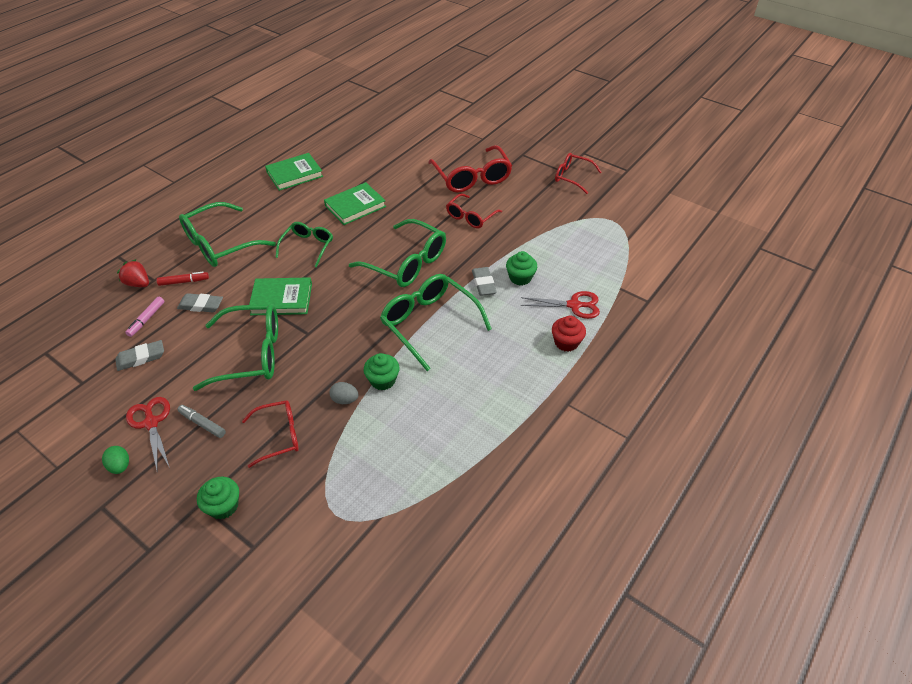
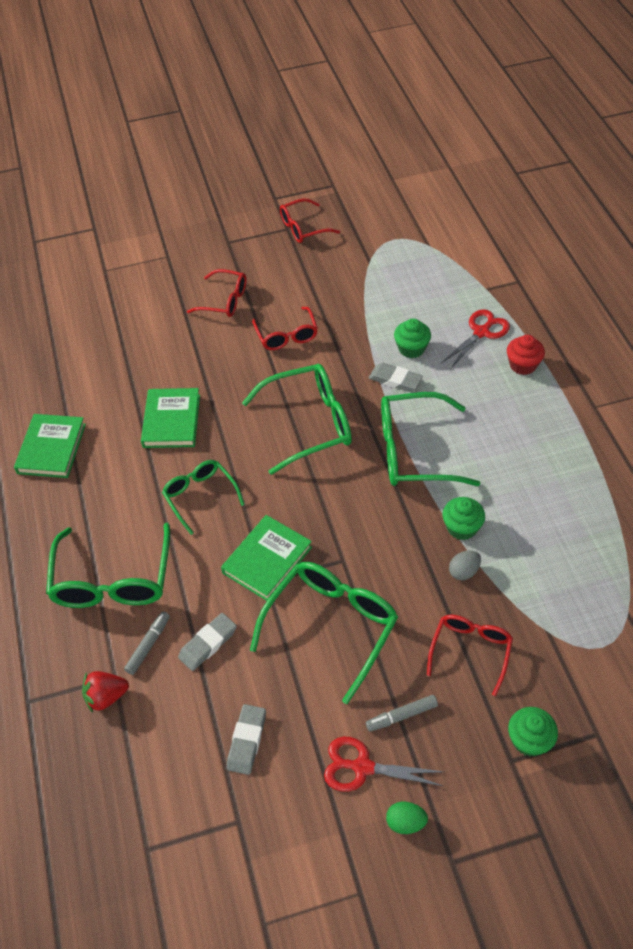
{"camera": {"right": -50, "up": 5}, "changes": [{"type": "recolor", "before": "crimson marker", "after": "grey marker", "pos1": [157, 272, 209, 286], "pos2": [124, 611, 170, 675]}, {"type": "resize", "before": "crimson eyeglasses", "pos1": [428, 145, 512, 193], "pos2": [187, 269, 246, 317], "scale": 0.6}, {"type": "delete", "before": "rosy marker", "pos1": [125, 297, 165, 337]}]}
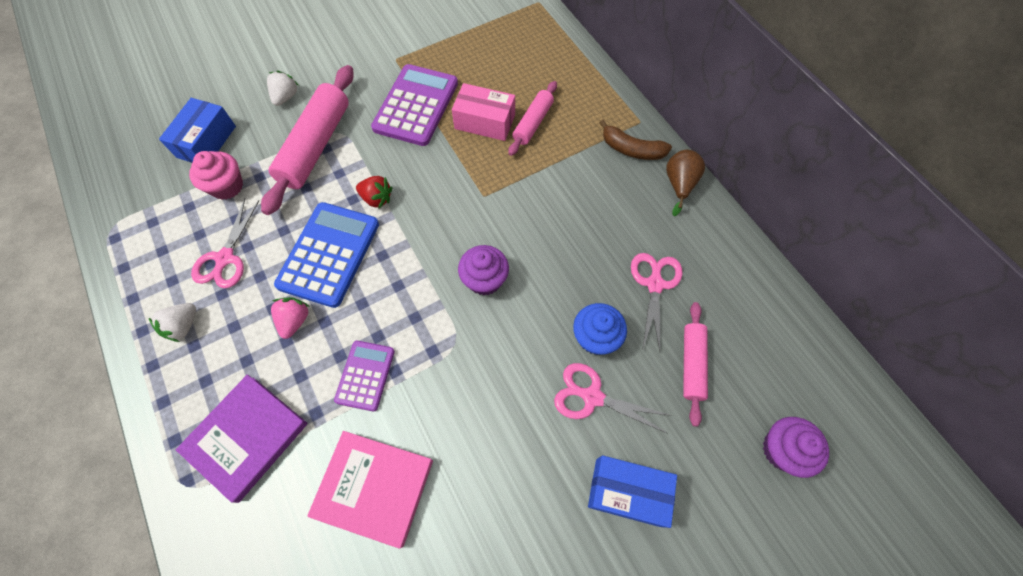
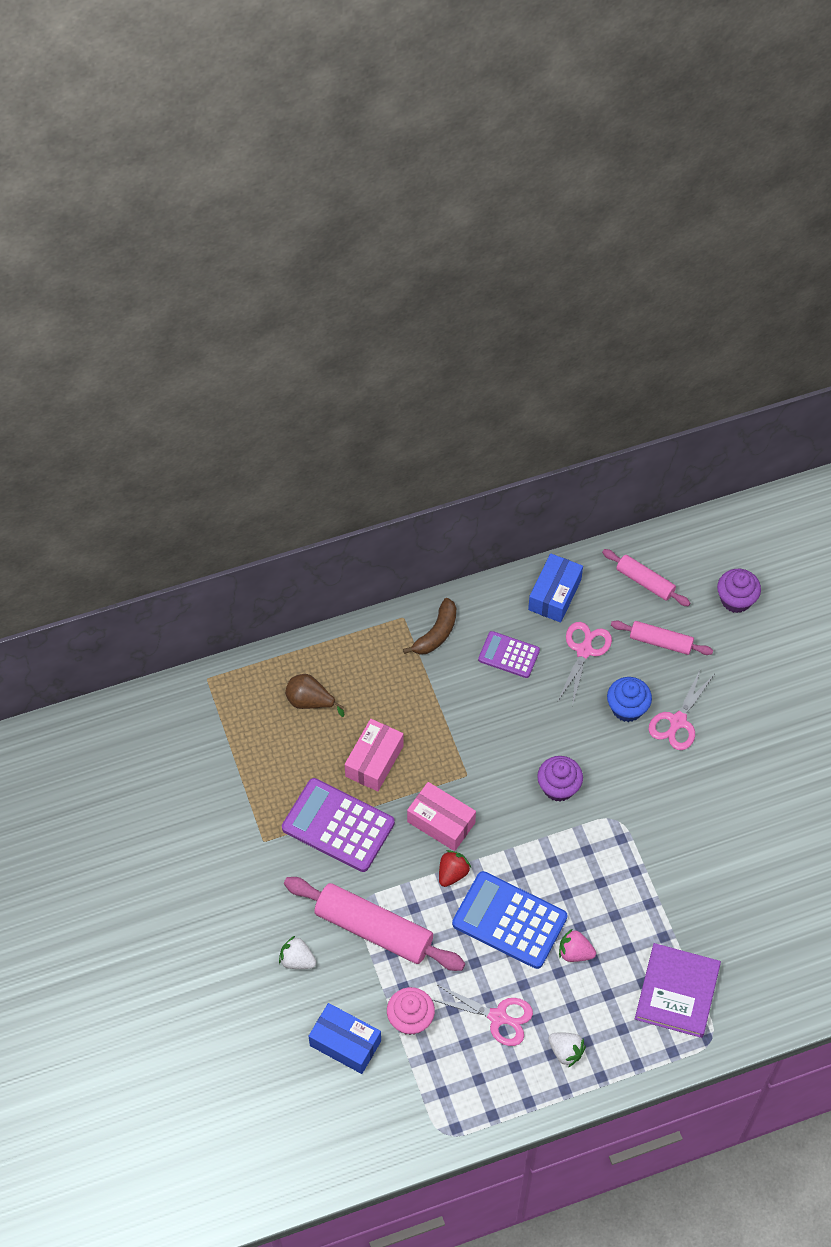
{"camera": {"right": -80, "up": -5}, "changes": [{"type": "move", "before": "russet pear fruit", "pos1": [666, 150, 705, 216], "pos2": [285, 674, 344, 717]}, {"type": "insert", "after": "rosy box", "pos2": [407, 782, 476, 851]}, {"type": "move", "before": "violet pocket calculator", "pos1": [334, 341, 395, 412], "pos2": [478, 631, 540, 678]}, {"type": "move", "before": "royal blue box", "pos1": [588, 455, 677, 528], "pos2": [528, 553, 583, 623]}, {"type": "rotate", "before": "rosy pair of scissors", "pos1": [631, 253, 683, 351], "pos2": [558, 622, 612, 706], "turn": 90}, {"type": "move", "before": "rosy dough roller", "pos1": [508, 81, 557, 156], "pos2": [602, 549, 690, 606]}, {"type": "rotate", "before": "violet hardcover", "pos1": [176, 374, 308, 503], "pos2": [635, 943, 721, 1038], "turn": 60}, {"type": "delete", "before": "rosy hardcover", "pos1": [307, 431, 433, 548]}]}
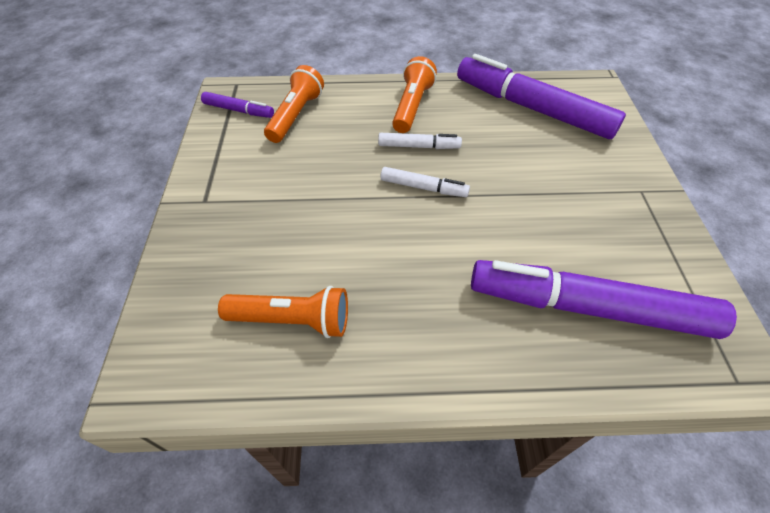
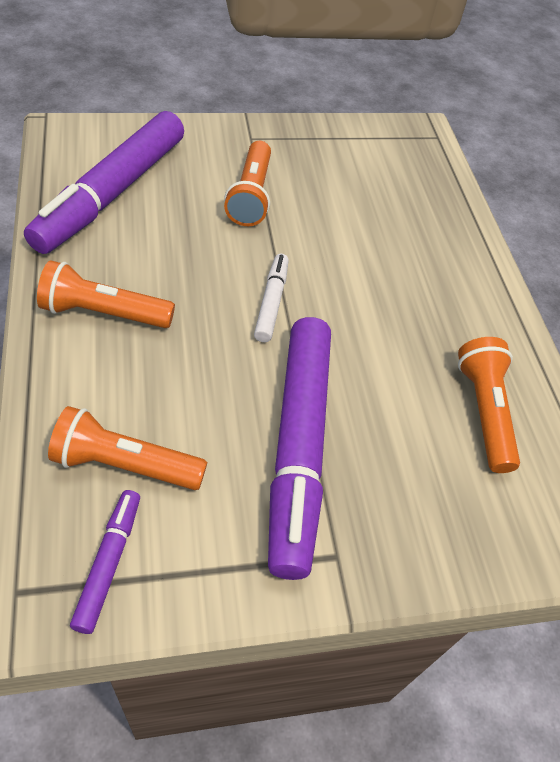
{"camera": {"right": -105, "up": 0}, "changes": [{"type": "insert", "after": "orange torch", "pos2": [224, 141, 271, 226]}, {"type": "move", "before": "violet marker", "pos1": [471, 260, 737, 339], "pos2": [268, 317, 331, 580]}, {"type": "delete", "before": "white marker", "pos1": [378, 133, 462, 149]}]}
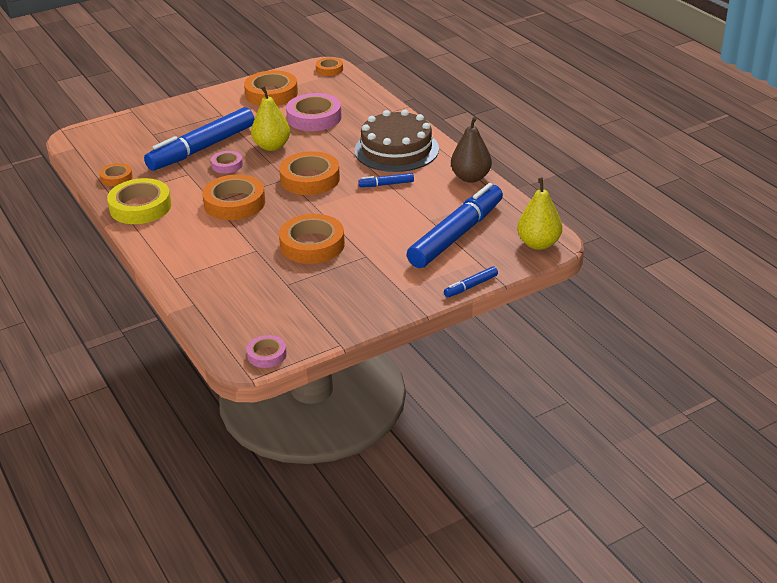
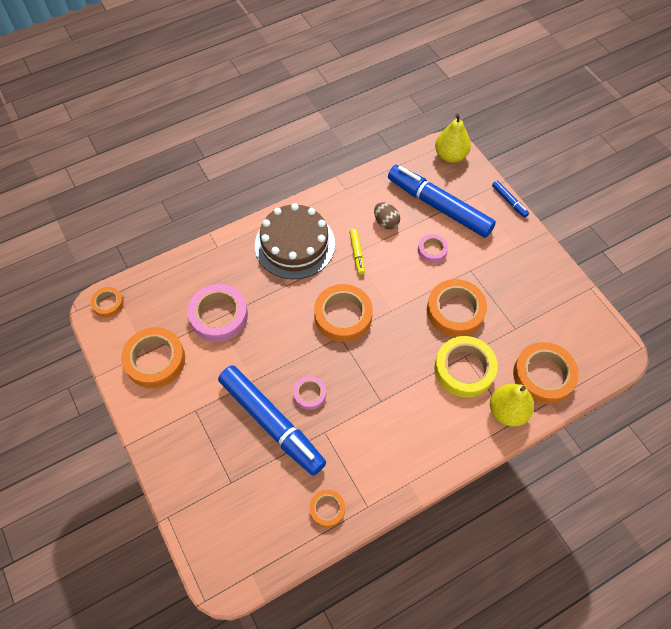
{"camera": {"right": -90, "up": 25}, "changes": [{"type": "recolor", "before": "royal blue marker", "after": "yellow marker", "pos1": [358, 173, 414, 187], "pos2": [349, 229, 365, 275]}, {"type": "insert", "after": "russet toy egg", "pos2": [374, 202, 400, 229]}, {"type": "move", "before": "rosy sticky tape", "pos1": [247, 335, 287, 368], "pos2": [418, 234, 448, 263]}, {"type": "move", "before": "yellow sticky tape", "pos1": [107, 178, 171, 224], "pos2": [435, 336, 498, 398]}, {"type": "move", "before": "yellow pear fruit", "pos1": [251, 86, 290, 151], "pos2": [490, 384, 534, 427]}, {"type": "move", "before": "orange sticky tape", "pos1": [202, 174, 265, 220], "pos2": [513, 342, 579, 404]}, {"type": "delete", "before": "russet pear fruit", "pos1": [451, 116, 492, 183]}]}
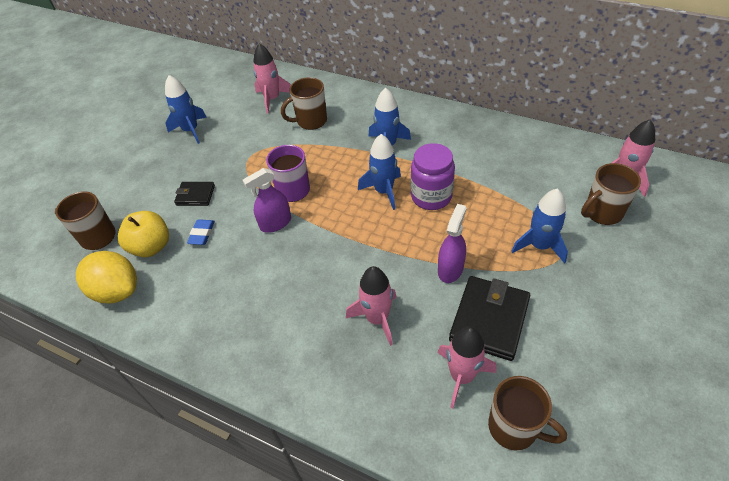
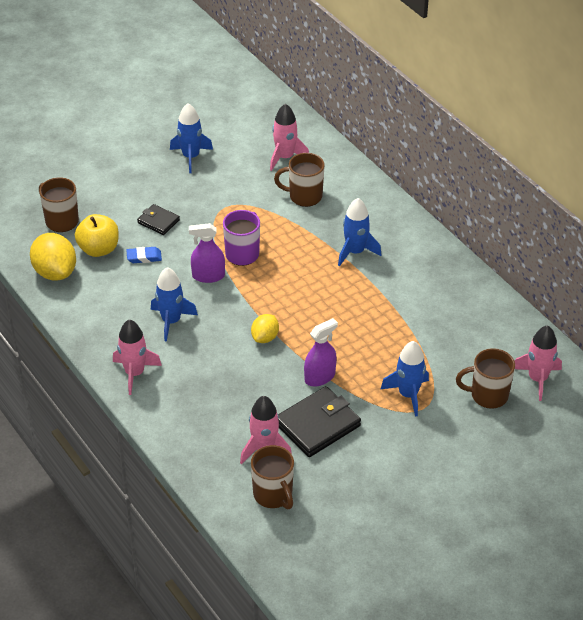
{"camera": {"right": 25, "up": -5}, "changes": [{"type": "move", "before": "rosy spaceship", "pos1": [346, 266, 396, 346], "pos2": [113, 319, 162, 395]}, {"type": "rotate", "before": "royal blue eraser", "pos1": [187, 219, 215, 245], "pos2": [126, 247, 162, 263], "turn": 45}, {"type": "move", "before": "royal blue spaceship", "pos1": [358, 134, 401, 210], "pos2": [151, 267, 198, 342]}, {"type": "insert", "after": "yellow lemon", "pos2": [251, 314, 279, 343]}, {"type": "delete", "before": "violet preserve jar", "pos1": [411, 143, 455, 210]}]}
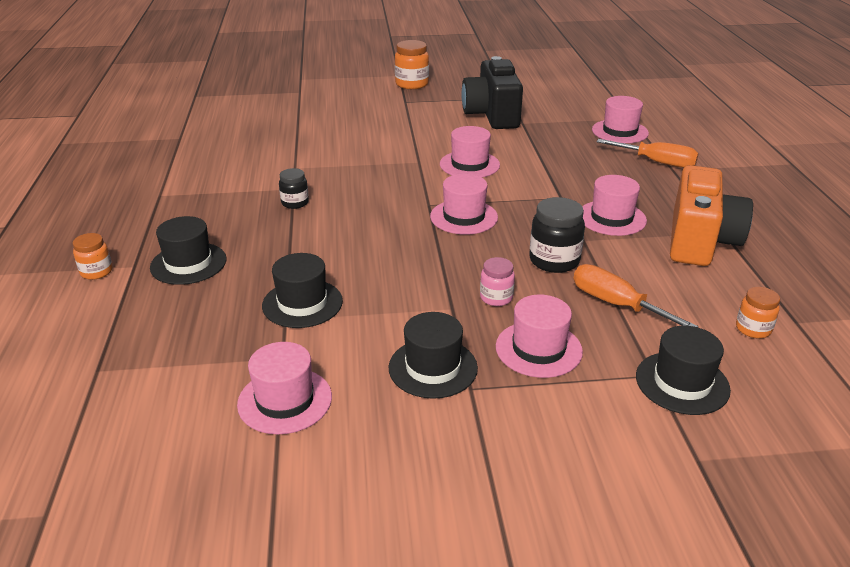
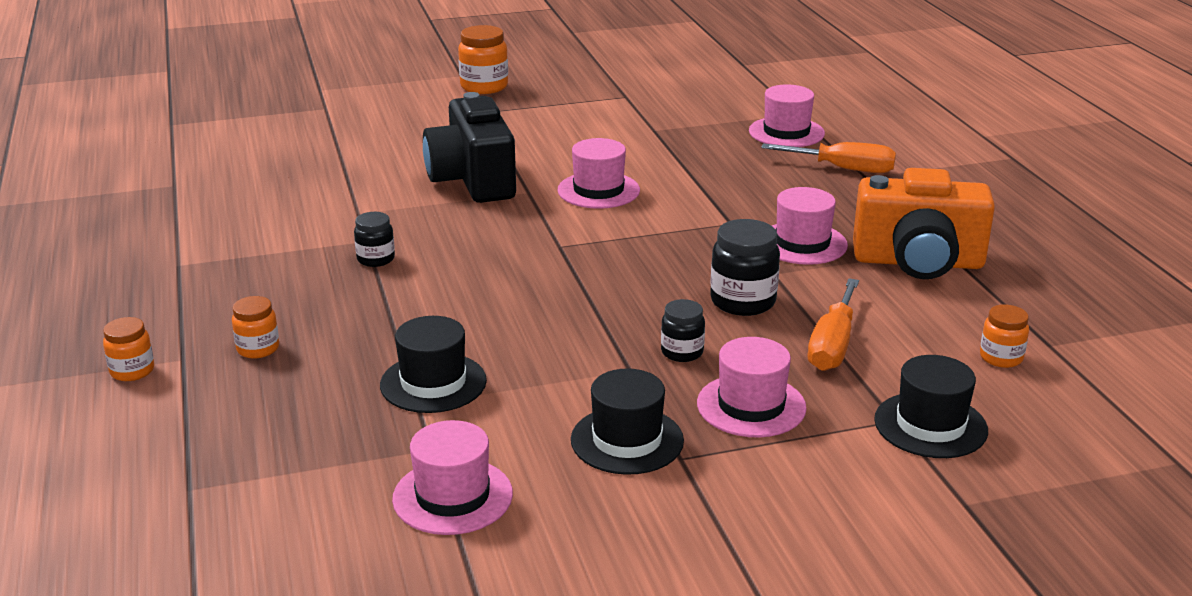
{"camera": {"right": -10, "up": -5}, "changes": [{"type": "replace", "before": "black hat", "after": "orange preserve jar", "pos1": [150, 216, 226, 285], "pos2": [232, 296, 279, 358]}, {"type": "move", "before": "black compact camera", "pos1": [462, 56, 523, 129], "pos2": [423, 92, 516, 203]}, {"type": "recolor", "before": "rosy preserve jar", "after": "black preserve jar", "pos1": [480, 257, 515, 306], "pos2": [661, 299, 705, 362]}, {"type": "rotate", "before": "orange hand screwdriver", "pos1": [573, 264, 698, 327], "pos2": [808, 278, 859, 371], "turn": -105}, {"type": "rotate", "before": "orange compact camera", "pos1": [670, 165, 753, 266], "pos2": [853, 168, 995, 279], "turn": 90}, {"type": "delete", "before": "rosy hat", "pos1": [430, 174, 498, 235]}]}
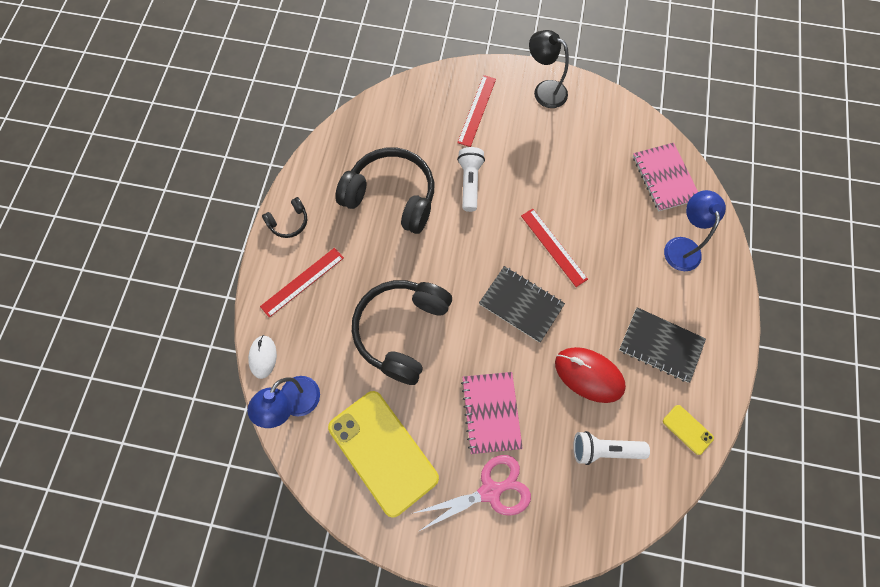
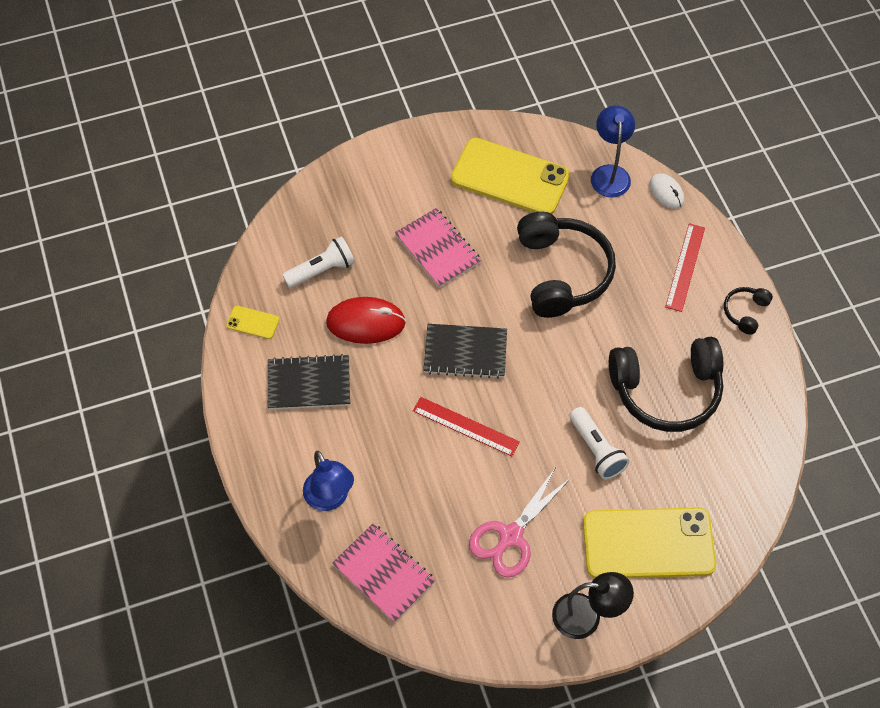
{"camera": {"right": 150, "up": -10}, "changes": [{"type": "move", "before": "rosy pair of scissors", "pos1": [414, 455, 531, 531], "pos2": [469, 467, 572, 578]}, {"type": "replace", "before": "crimson ruler", "after": "yellow phone", "pos1": [457, 75, 496, 147], "pos2": [583, 508, 716, 578]}]}
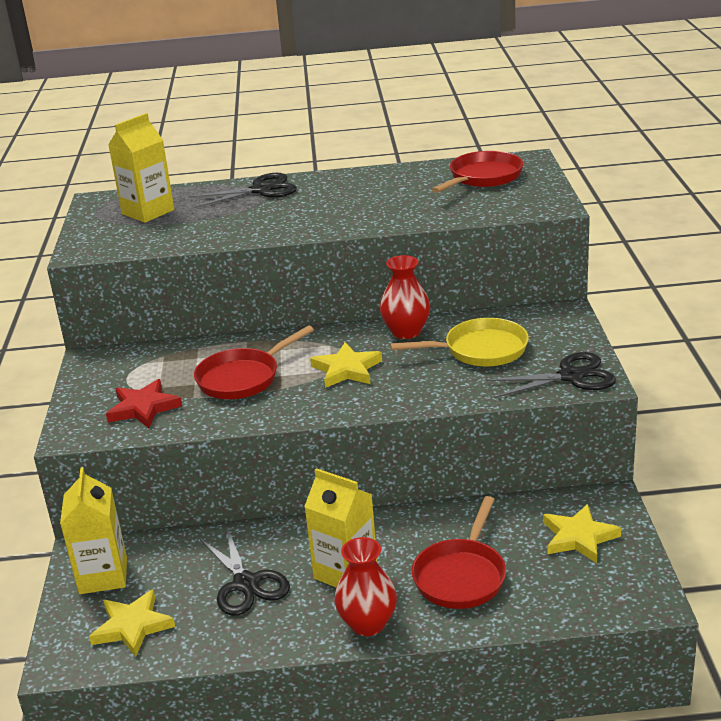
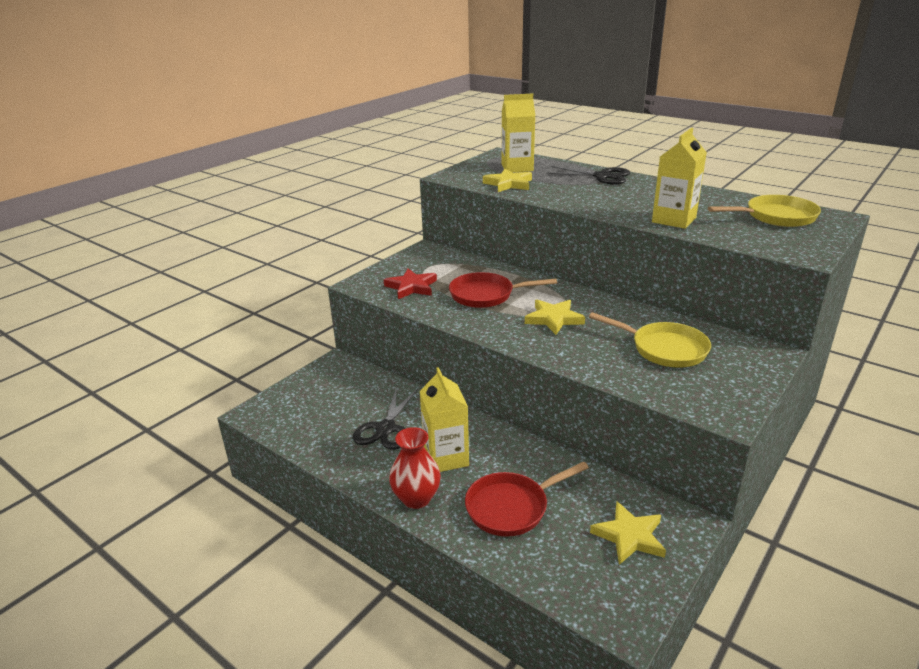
{"camera": {"right": 40, "up": 0}, "changes": [{"type": "move", "before": "yellow star", "pos1": [89, 589, 175, 657], "pos2": [483, 168, 532, 192]}, {"type": "move", "before": "yellow juice carton", "pos1": [60, 467, 127, 594], "pos2": [652, 128, 707, 229]}, {"type": "recolor", "before": "crimson skillet", "after": "yellow skillet", "pos1": [432, 151, 523, 193], "pos2": [708, 195, 821, 227]}, {"type": "delete", "before": "crimson tall vase", "pos1": [380, 255, 430, 339]}, {"type": "delete", "before": "black pair of scissors", "pos1": [486, 352, 616, 398]}]}
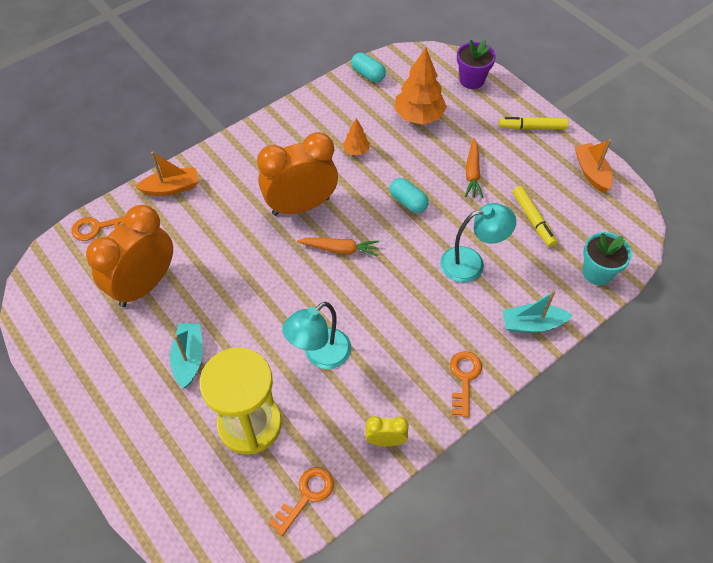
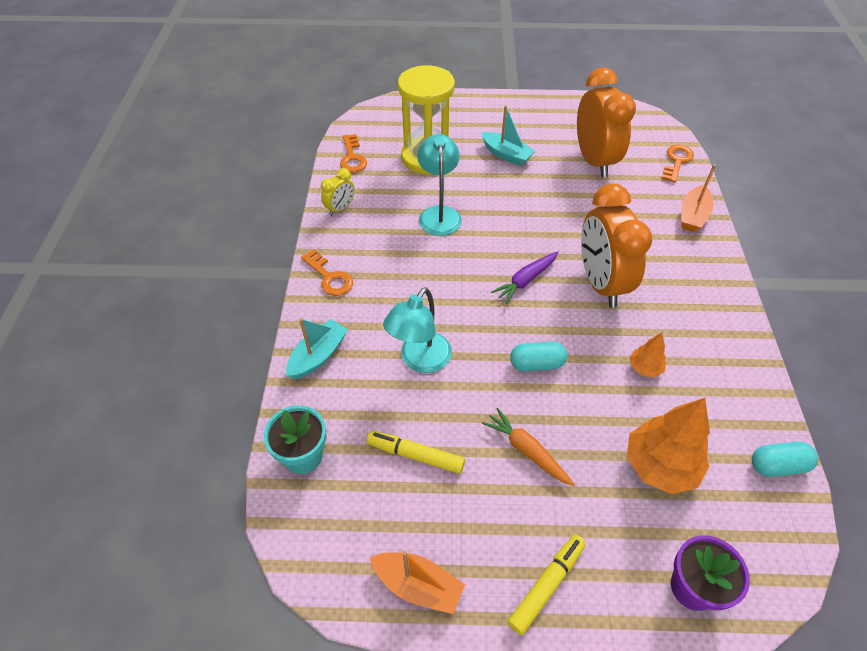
{"camera": {"right": 130, "up": -5}, "changes": [{"type": "recolor", "before": "orange carrot", "after": "violet carrot", "pos1": [297, 238, 379, 257], "pos2": [491, 251, 558, 304]}, {"type": "rotate", "before": "orange bedside clock", "pos1": [257, 132, 338, 216], "pos2": [581, 184, 652, 308], "turn": 150}]}
